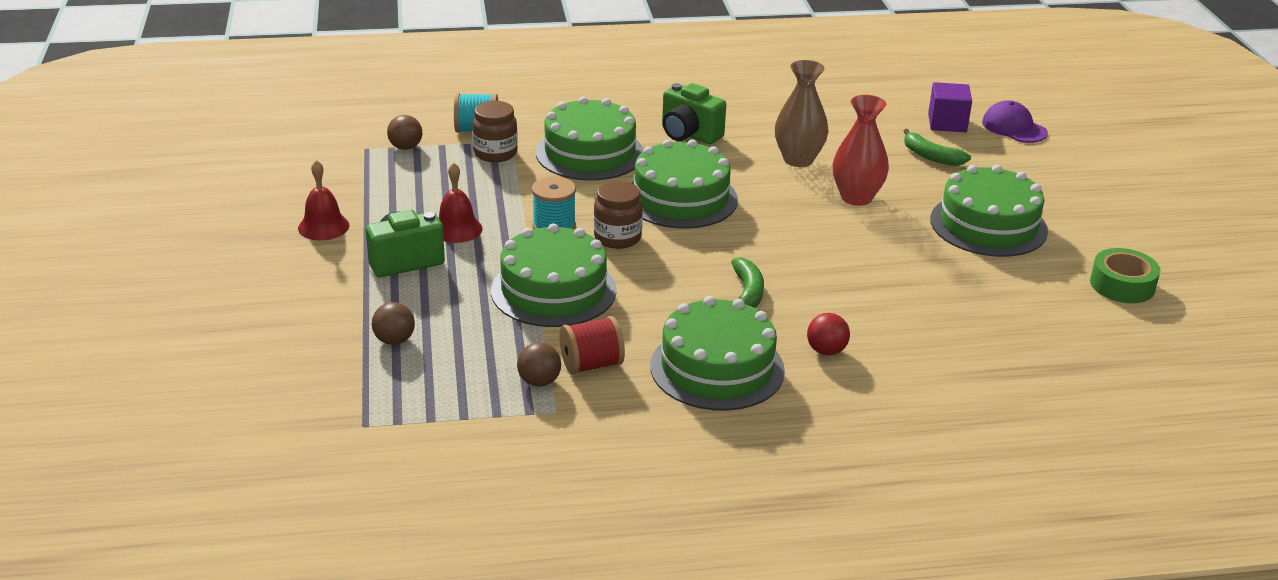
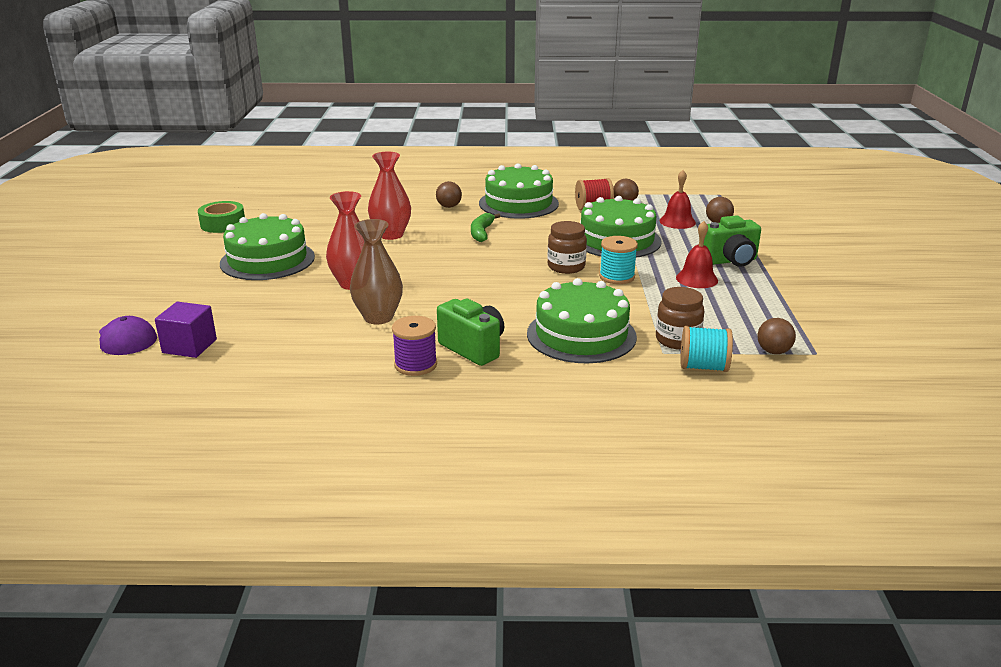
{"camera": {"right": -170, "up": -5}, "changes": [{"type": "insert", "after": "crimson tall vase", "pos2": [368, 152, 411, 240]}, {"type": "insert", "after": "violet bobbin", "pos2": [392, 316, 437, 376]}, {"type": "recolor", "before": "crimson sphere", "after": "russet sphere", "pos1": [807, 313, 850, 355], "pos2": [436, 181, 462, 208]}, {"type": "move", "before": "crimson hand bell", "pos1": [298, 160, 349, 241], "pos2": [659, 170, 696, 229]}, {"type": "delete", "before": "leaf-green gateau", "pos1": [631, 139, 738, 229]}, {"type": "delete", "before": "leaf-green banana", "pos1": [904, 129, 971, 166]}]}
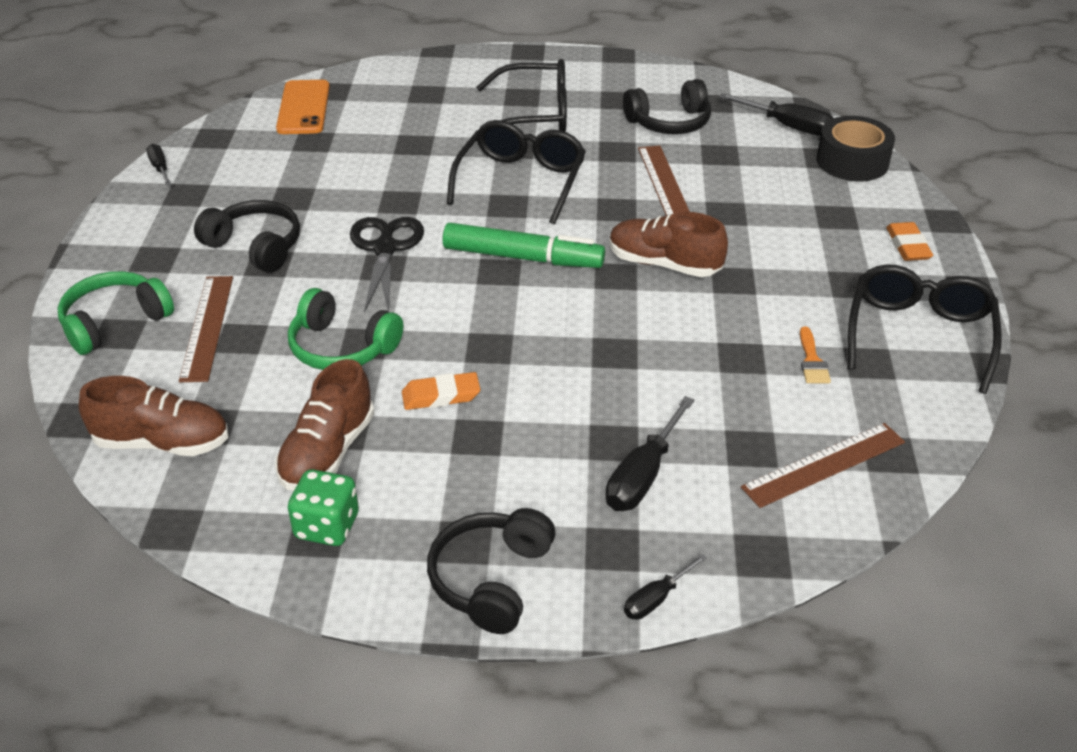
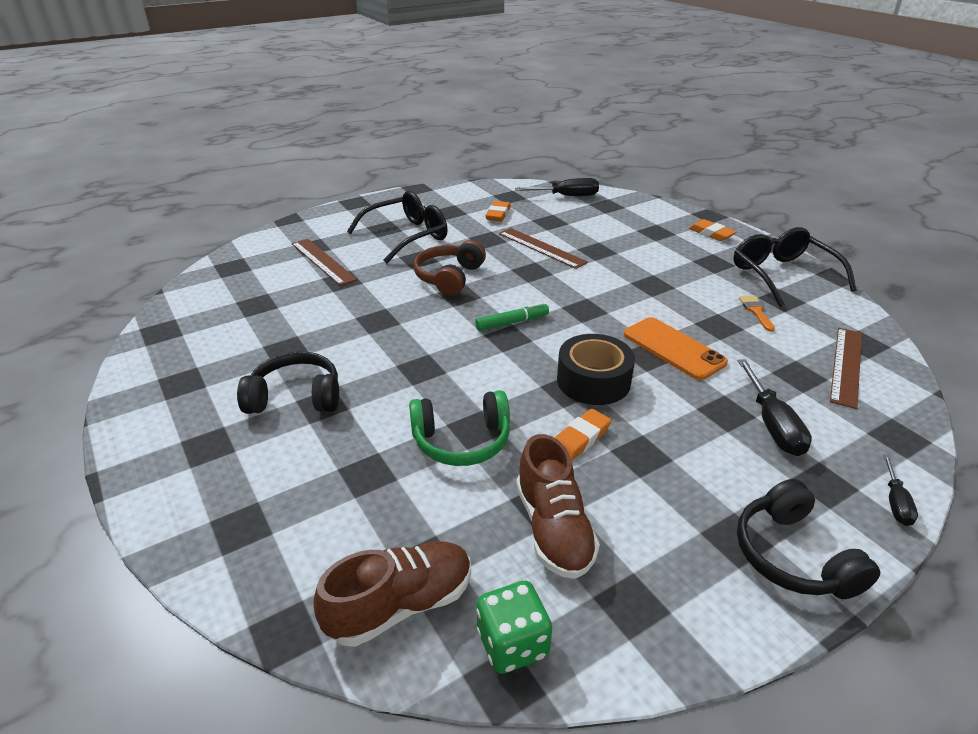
{"camera": {"right": -35, "up": -5}, "changes": [{"type": "move", "before": "russet ruler", "pos1": [179, 276, 233, 382], "pos2": [292, 239, 357, 286]}, {"type": "replace", "before": "black eyeglasses", "after": "russet over-ear headphones", "pos1": [447, 120, 586, 224], "pos2": [413, 240, 486, 296]}, {"type": "resize", "before": "leaf-green marker", "pos1": [443, 223, 605, 268], "pos2": [475, 302, 549, 331], "scale": 0.58}, {"type": "move", "before": "leaf-green game die", "pos1": [288, 469, 359, 546], "pos2": [476, 581, 552, 674]}, {"type": "replace", "before": "black over-ear headphones", "after": "orange eraser", "pos1": [623, 79, 711, 134], "pos2": [485, 201, 511, 221]}, {"type": "move", "before": "black sticky tape", "pos1": [817, 116, 895, 181], "pos2": [557, 334, 635, 405]}, {"type": "move", "before": "orange phone", "pos1": [276, 80, 330, 134], "pos2": [624, 317, 728, 380]}, {"type": "rotate", "before": "orange paint brush", "pos1": [800, 327, 831, 383], "pos2": [739, 296, 775, 332], "turn": -150}, {"type": "delete", "before": "leaf-green over-ear headphones", "pos1": [58, 271, 174, 355]}, {"type": "delete", "before": "black hand screwdriver", "pos1": [146, 144, 171, 185]}, {"type": "delete", "before": "black pair of scissors", "pos1": [350, 217, 424, 312]}, {"type": "delete", "before": "russet lace-up shoe", "pos1": [609, 212, 728, 277]}]}
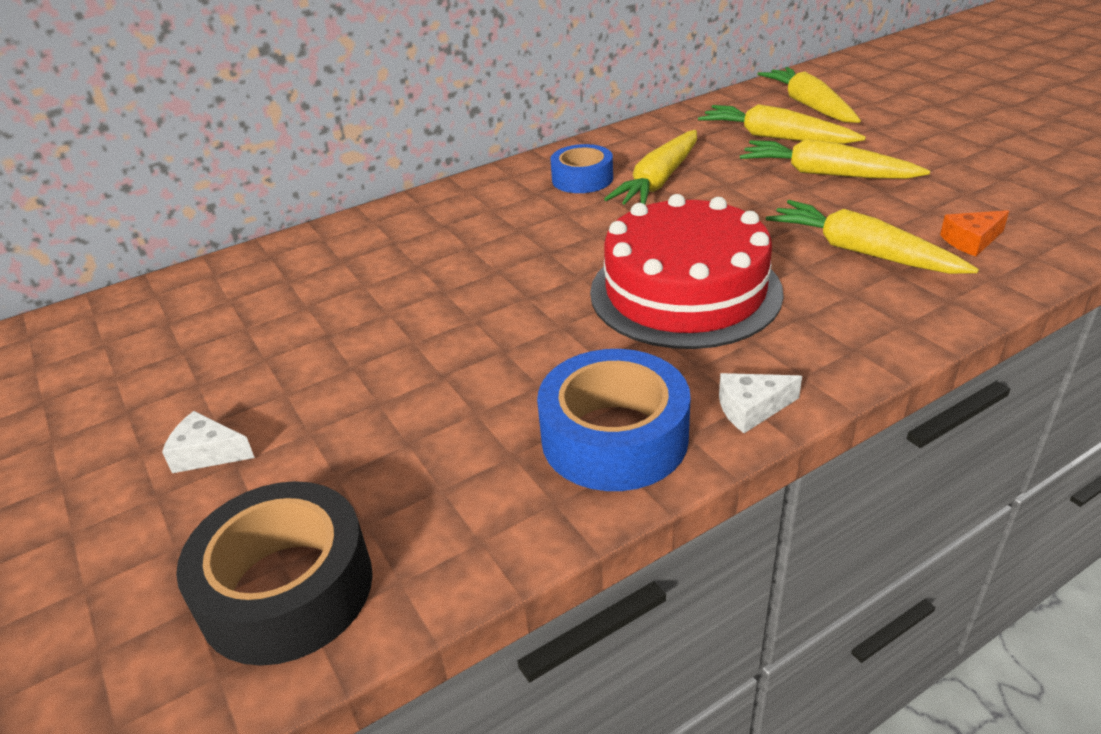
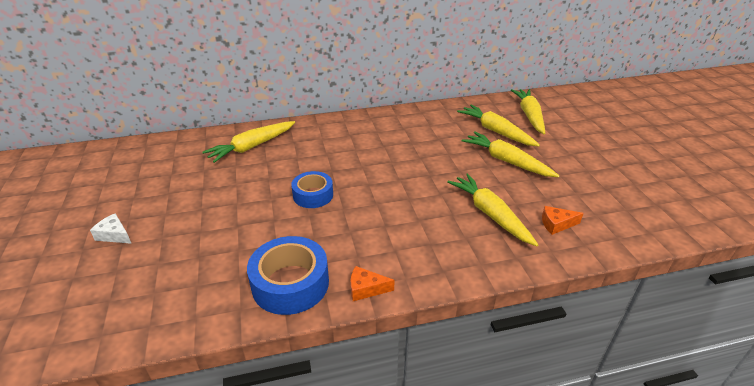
{"camera": {"right": 15, "up": 0}, "changes": [{"type": "move", "before": "yellow carrot", "pos1": [604, 130, 697, 205], "pos2": [202, 121, 295, 163]}, {"type": "move", "before": "royal blue sticky tape", "pos1": [551, 144, 613, 193], "pos2": [291, 171, 333, 208]}, {"type": "recolor", "before": "white piece of cheese", "after": "orange piece of cheese", "pos1": [719, 373, 802, 433], "pos2": [351, 266, 395, 301]}, {"type": "delete", "before": "black sticky tape", "pos1": [176, 481, 373, 666]}, {"type": "delete", "before": "crimson gateau", "pos1": [590, 194, 784, 349]}]}
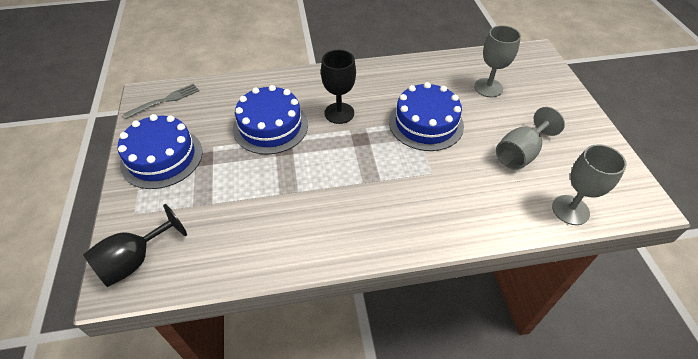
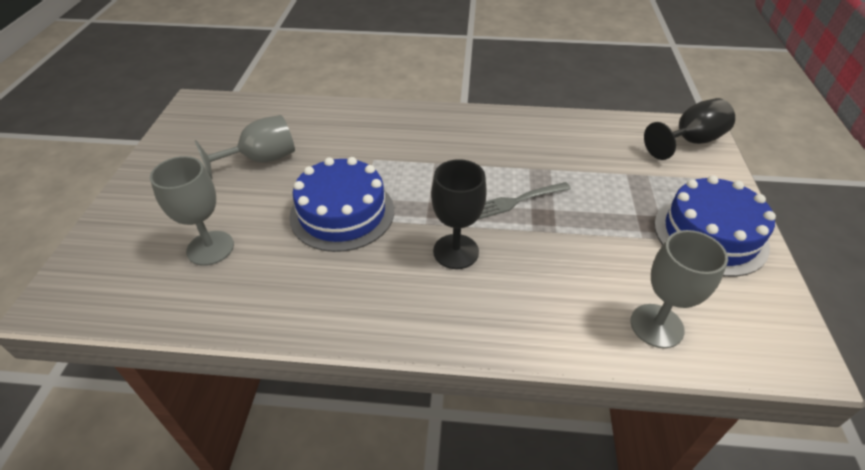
{"camera": {"right": -165, "up": -5}, "changes": [{"type": "move", "before": "grey dinner fork", "pos1": [123, 83, 199, 119], "pos2": [478, 182, 571, 220]}, {"type": "move", "before": "grey chalice", "pos1": [552, 144, 627, 225], "pos2": [630, 230, 728, 348]}, {"type": "delete", "before": "royal blue gateau", "pos1": [233, 85, 308, 155]}]}
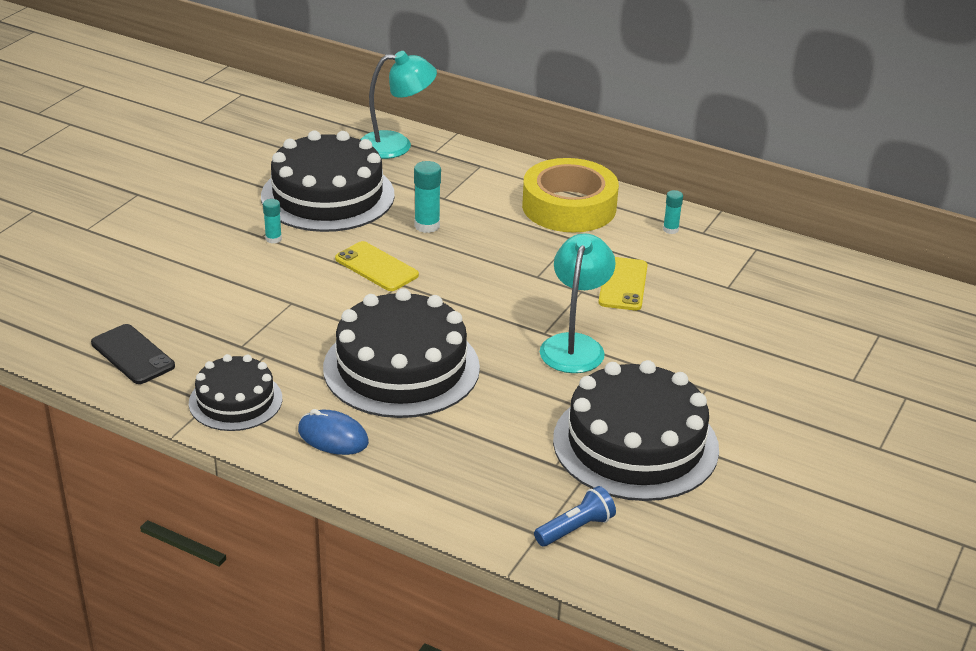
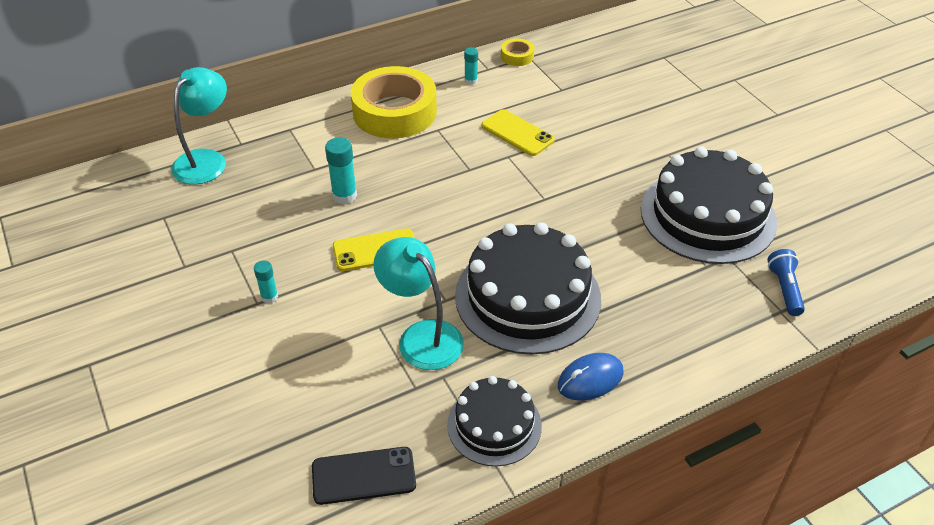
{"camera": {"right": -55, "up": 10}, "changes": [{"type": "move", "before": "turquoise desk lamp", "pos1": [540, 233, 616, 373], "pos2": [373, 237, 464, 370]}, {"type": "insert", "after": "yellow sticky tape", "pos2": [501, 39, 534, 66]}, {"type": "delete", "before": "black gateau", "pos1": [261, 131, 395, 232]}]}
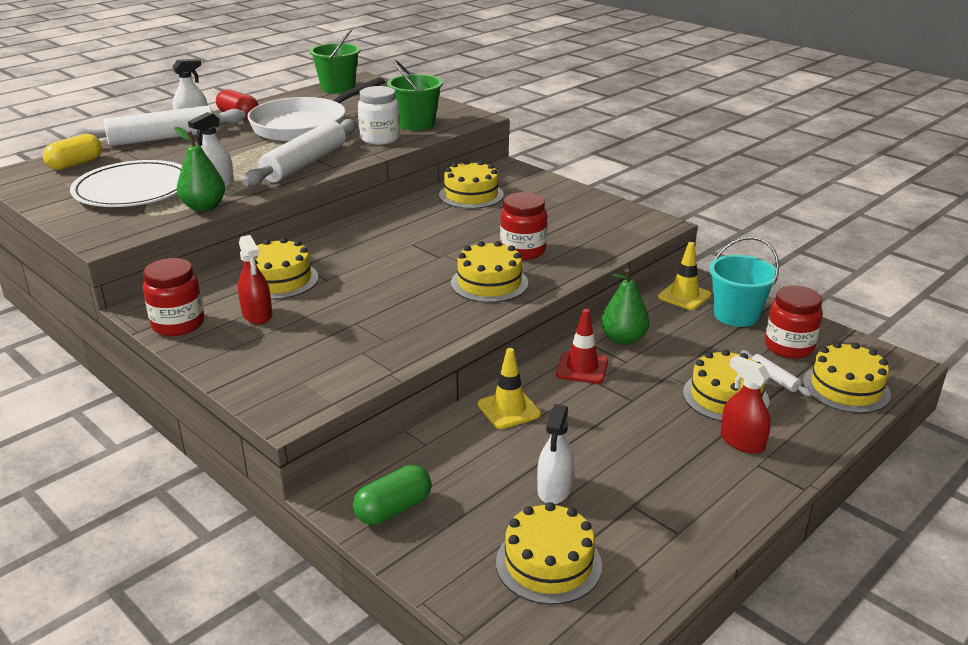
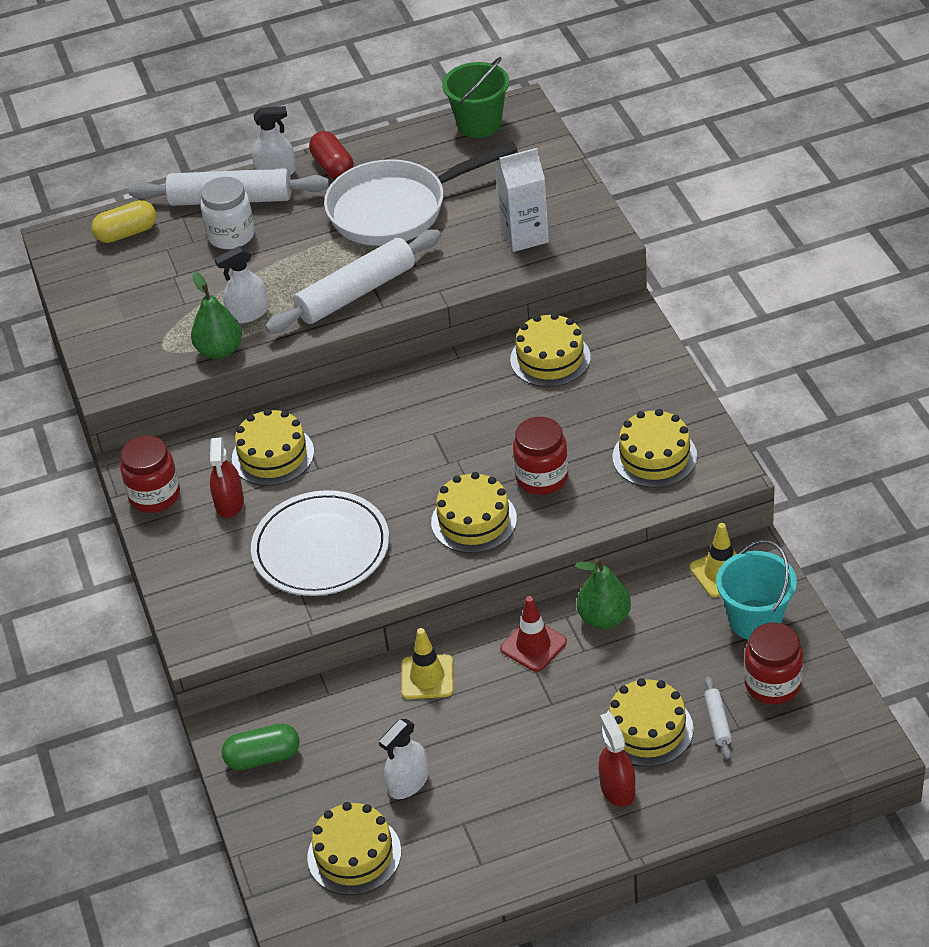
{"camera": {"right": 30, "up": 15}, "changes": [{"type": "move", "before": "white preserve jar", "pos1": [358, 86, 400, 145], "pos2": [201, 177, 255, 249]}, {"type": "move", "before": "white flat dish", "pos1": [70, 160, 182, 207], "pos2": [251, 490, 389, 596]}, {"type": "replace", "before": "leaf-green pail", "after": "white juice carton", "pos1": [387, 60, 443, 131], "pos2": [495, 148, 549, 252]}, {"type": "move", "before": "yellow gateau", "pos1": [803, 342, 891, 413], "pos2": [612, 409, 697, 488]}]}
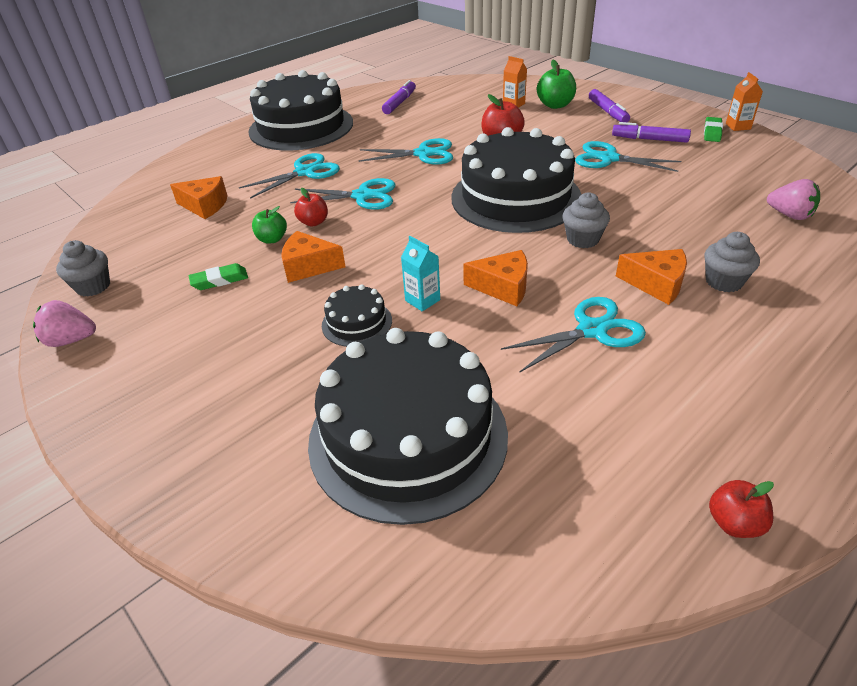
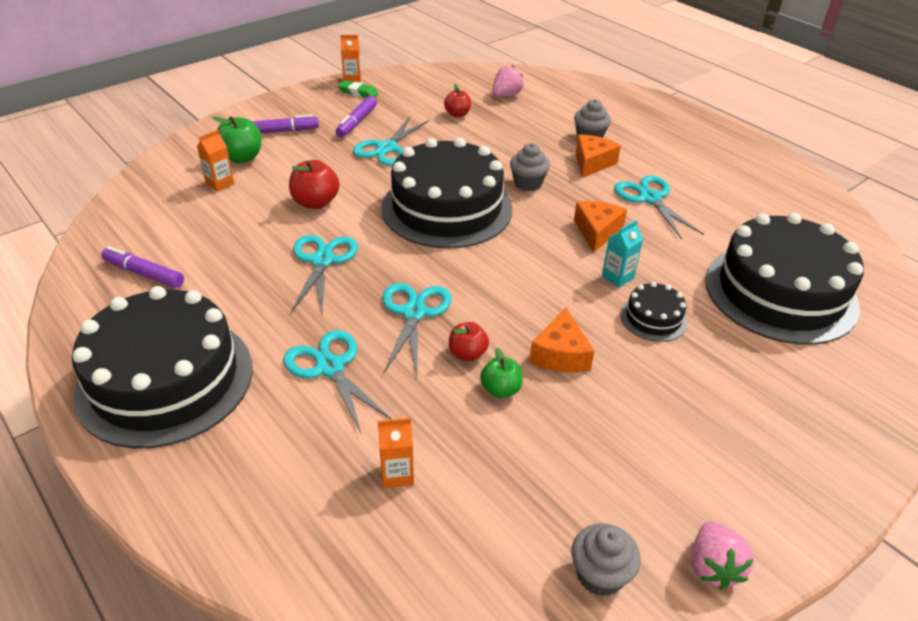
{"camera": {"right": -90, "up": 0}, "changes": [{"type": "replace", "before": "orange piece of cheese", "after": "orange juice carton", "pos1": [170, 176, 228, 219], "pos2": [378, 418, 414, 488]}, {"type": "move", "before": "crimson toy apple", "pos1": [709, 480, 774, 538], "pos2": [444, 84, 471, 117]}, {"type": "delete", "before": "leaf-green eraser", "pos1": [189, 263, 248, 290]}]}
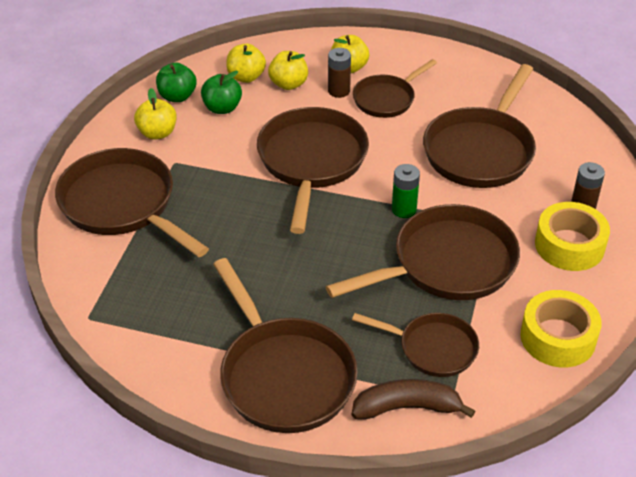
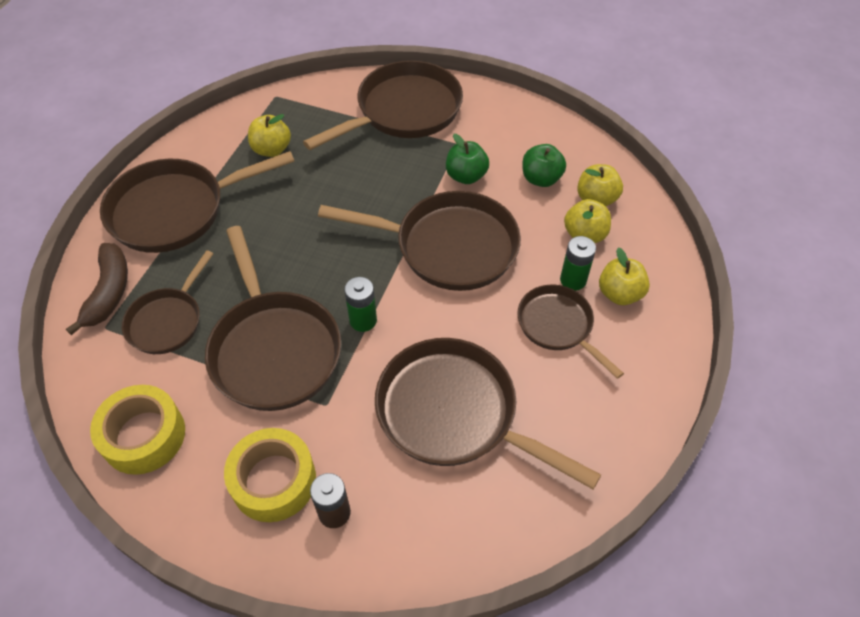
{"camera": {"right": 95, "up": 10}, "changes": [{"type": "move", "before": "yellow toy apple", "pos1": [134, 88, 177, 140], "pos2": [248, 114, 291, 157]}, {"type": "move", "before": "leaf-green toy apple", "pos1": [156, 63, 197, 102], "pos2": [446, 134, 489, 184]}, {"type": "recolor", "before": "russet power cell", "after": "leaf-green power cell", "pos1": [328, 48, 351, 98], "pos2": [560, 236, 596, 291]}]}
